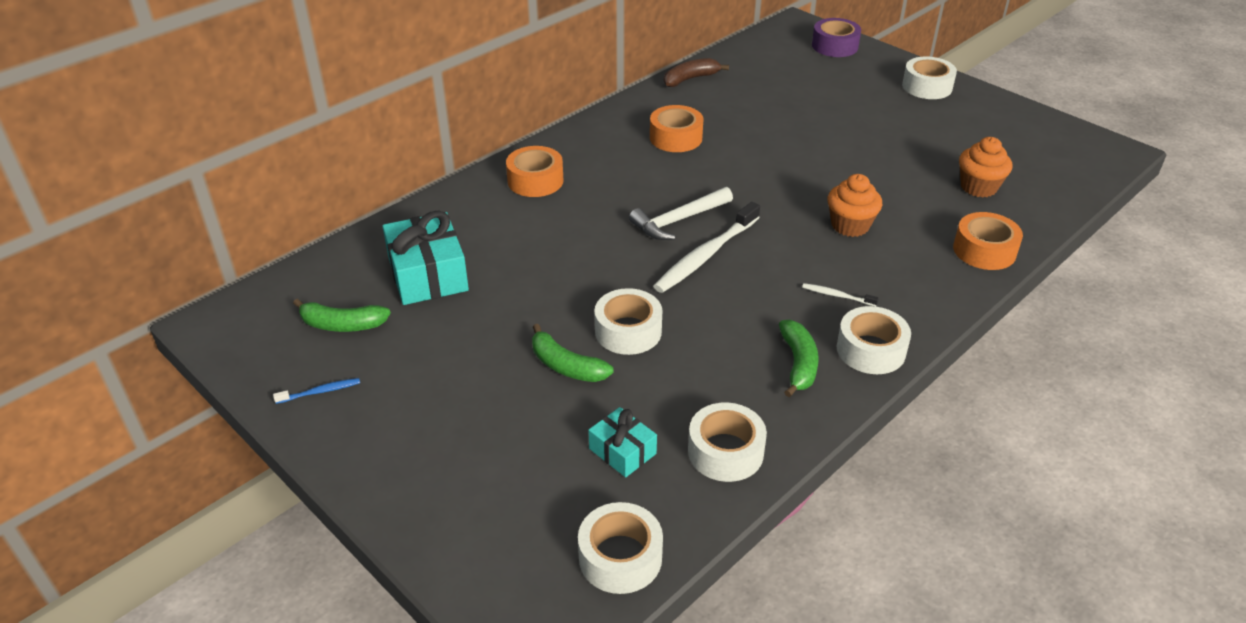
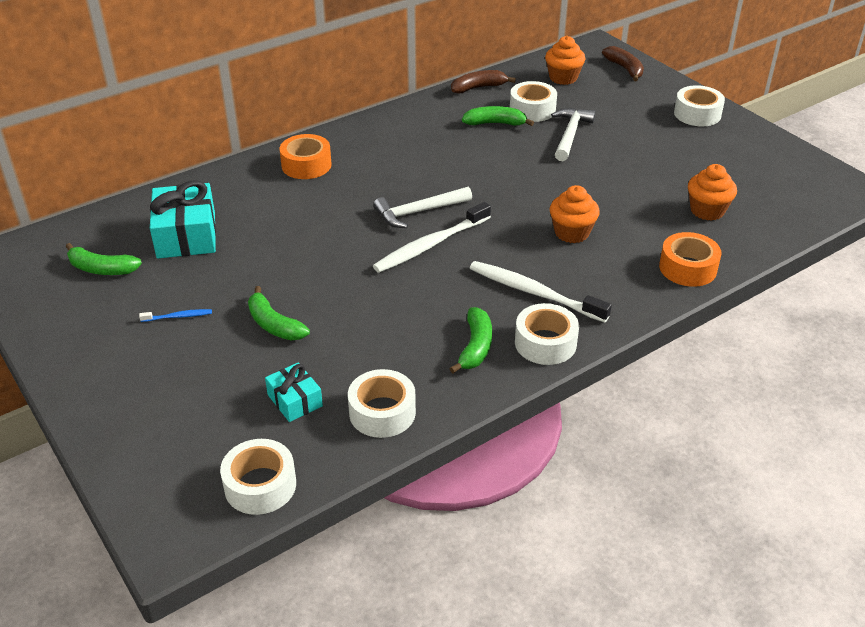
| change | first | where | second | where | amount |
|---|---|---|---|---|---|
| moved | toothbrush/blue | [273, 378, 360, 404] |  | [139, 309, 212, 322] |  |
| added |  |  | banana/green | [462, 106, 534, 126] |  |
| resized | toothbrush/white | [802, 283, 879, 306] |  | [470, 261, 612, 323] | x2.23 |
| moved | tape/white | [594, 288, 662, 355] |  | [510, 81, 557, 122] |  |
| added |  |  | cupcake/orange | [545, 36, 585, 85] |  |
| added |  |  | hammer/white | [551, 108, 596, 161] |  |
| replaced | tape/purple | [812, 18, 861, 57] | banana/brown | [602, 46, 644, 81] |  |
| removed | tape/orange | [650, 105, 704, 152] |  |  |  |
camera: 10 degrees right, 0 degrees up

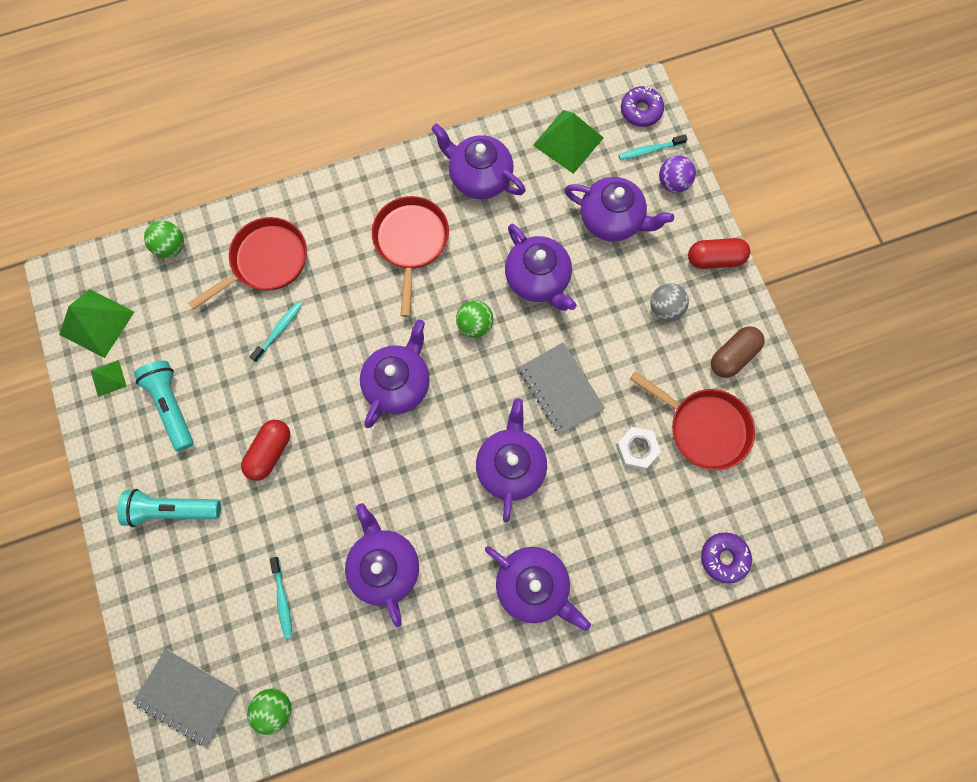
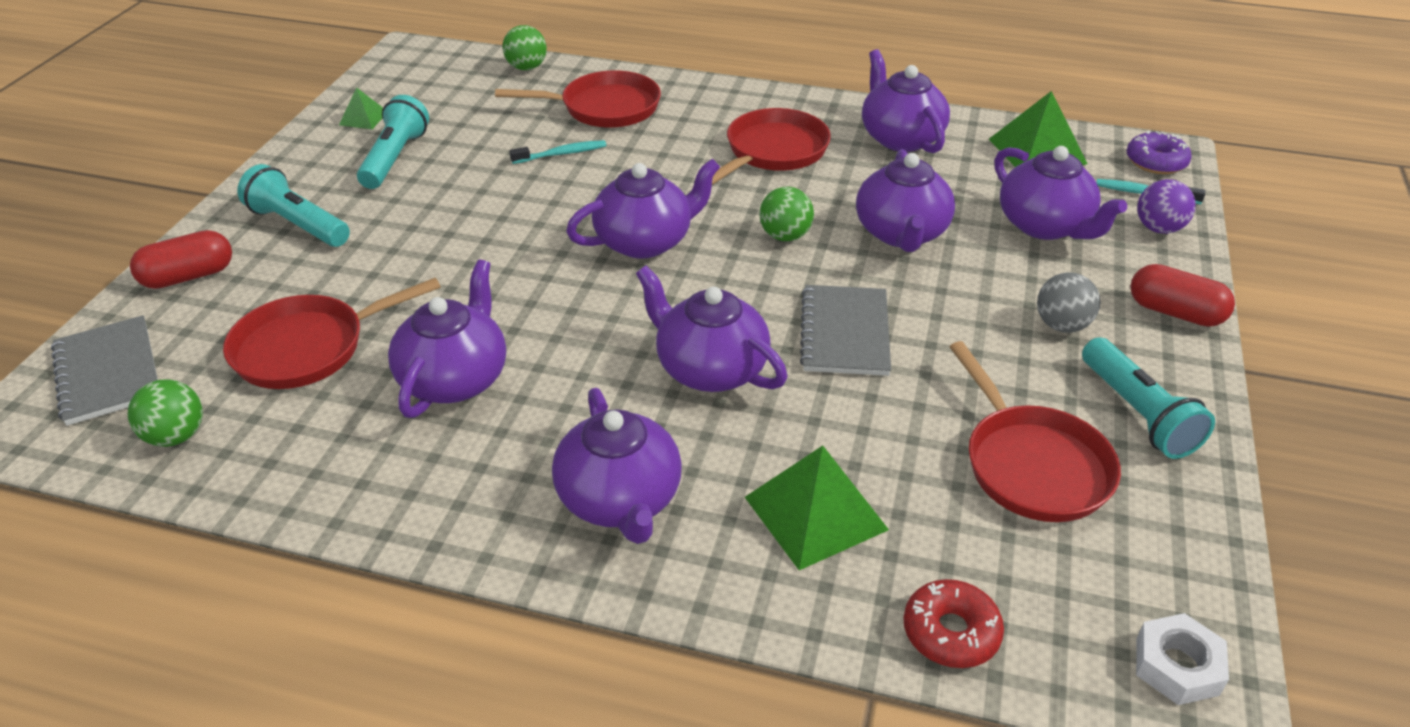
| change | first | where | second | where | amount |
|---|---|---|---|---|---|
| moved | capsule/red | [241, 420, 290, 481] |  | [130, 230, 232, 289] |  |
| replaced | toothbrush/turquoise | [270, 557, 292, 639] | pan/red | [223, 278, 441, 389] |  |
| turned | teapot/purple | [476, 398, 547, 523] |  | [636, 266, 787, 392] | 90 degrees counterclockwise |
| moved | pyramid/green | [59, 289, 134, 358] |  | [745, 446, 889, 570] |  |
| recoloured | donut/purple | [701, 532, 752, 583] | donut/red | [904, 579, 1004, 668] |  |
| replaced | capsule/brown | [711, 326, 765, 378] | flashlight/turquoise | [1082, 337, 1215, 459] |  |
| moved | nut/white | [616, 427, 661, 470] |  | [1136, 613, 1229, 705] |  |
camera: 35 degrees right, 35 degrees down

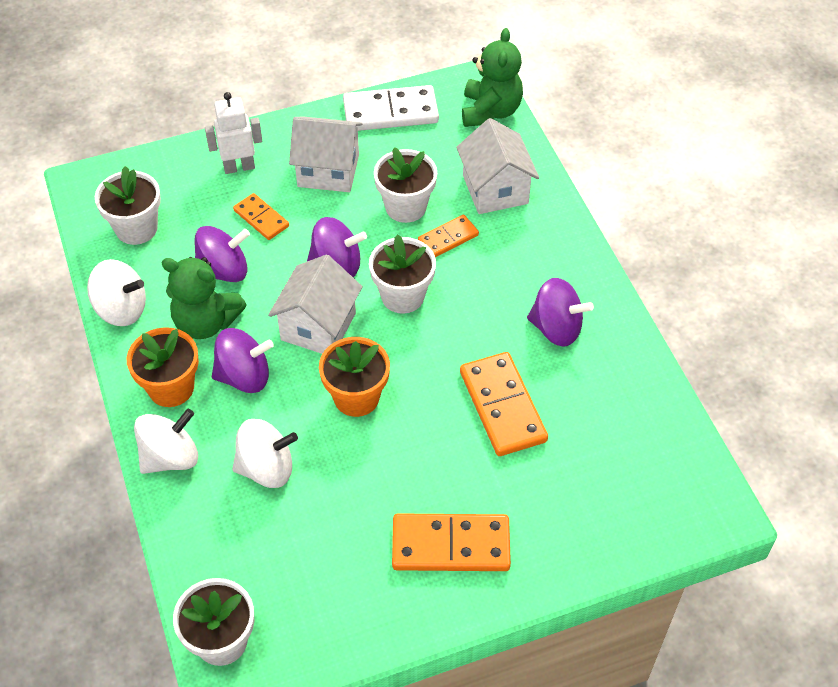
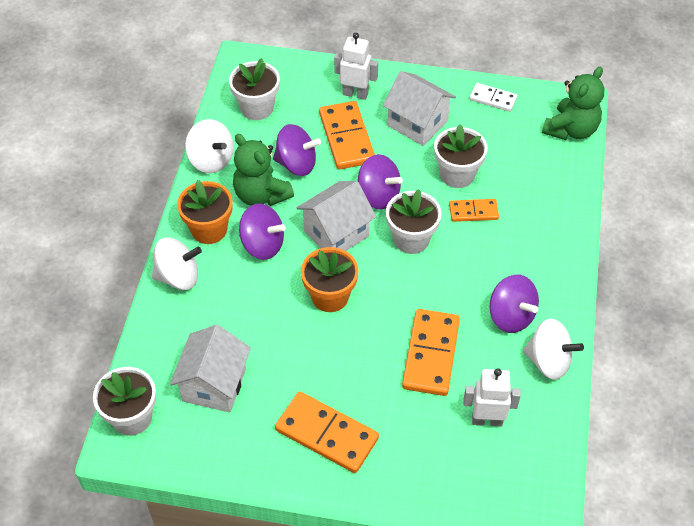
| change | first | where | second | where | amount |
|---|---|---|---|---|---|
| moved | house/white | [456, 118, 539, 214] |  | [170, 324, 251, 413] |  |
| resized | domino/orange | [233, 193, 289, 240] |  | [319, 101, 375, 170] | x1.75 |
| added |  |  | robot/white | [463, 368, 521, 427] |  |
| resized | domino/white | [343, 85, 439, 131] |  | [469, 83, 517, 112] | x0.57 |
| moved | spinning top/white | [232, 419, 298, 488] |  | [523, 319, 584, 380] |  |
camera: 30 degrees right, 0 degrees up

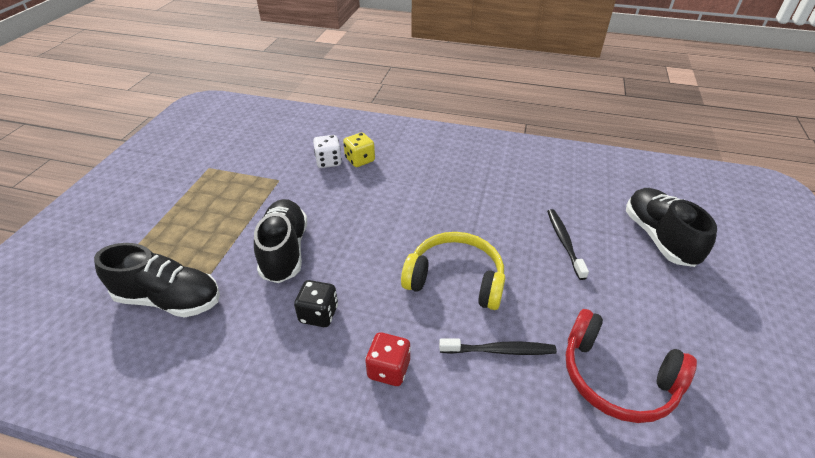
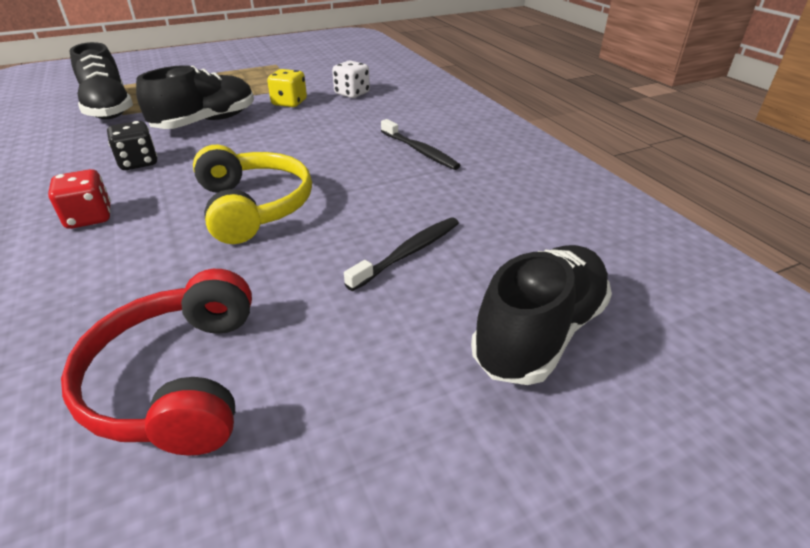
| change | first | where | second | where | amount |
|---|---|---|---|---|---|
| moved | dice/yellow | [343, 132, 375, 167] |  | [267, 69, 307, 107] |  |
| moved | toothbrush/black | [439, 338, 557, 355] |  | [381, 119, 461, 170] |  |
camera: 50 degrees right, 5 degrees down

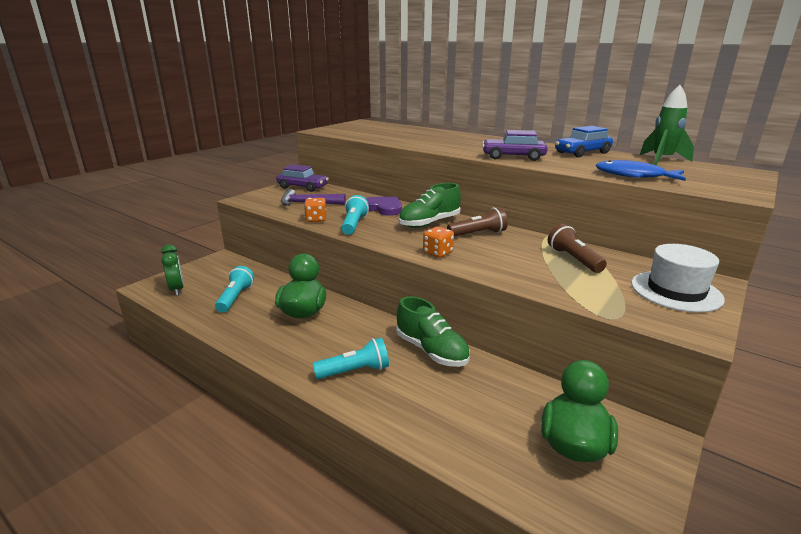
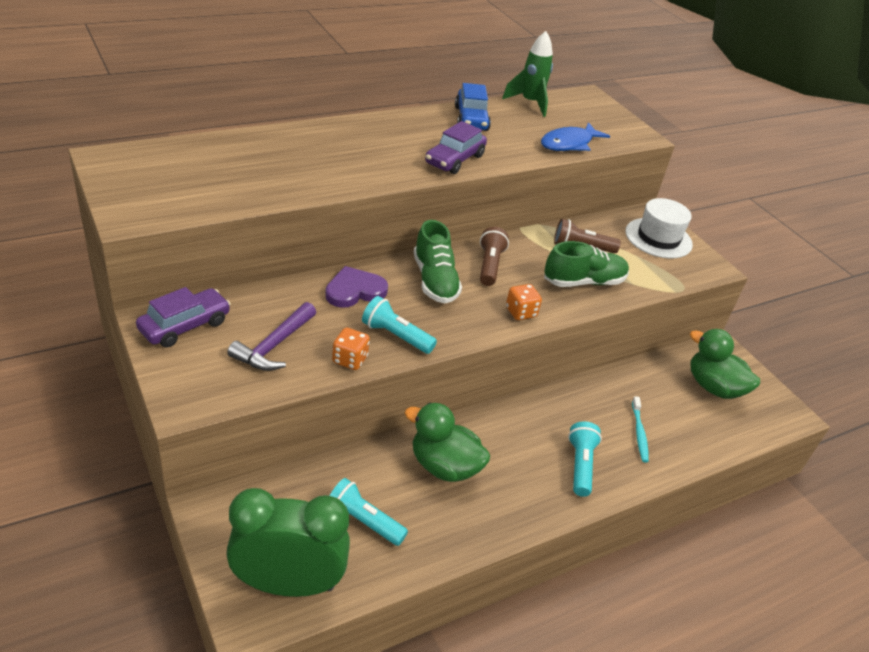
| change | first | where | second | where | amount |
|---|---|---|---|---|---|
| resized | clock/green | [161, 244, 184, 296] |  | [226, 488, 350, 597] | x1.88 |
| moved | shoe/green | [396, 296, 470, 367] |  | [544, 241, 629, 287] |  |
| added |  |  | toothbrush/turquoise | [632, 396, 649, 462] |  |
camera: 70 degrees left, 15 degrees up

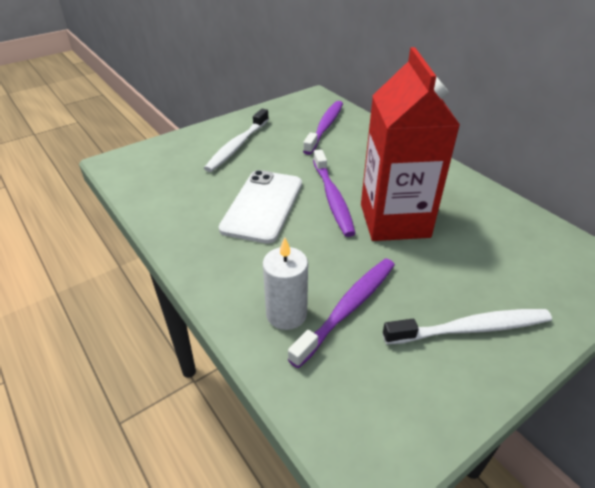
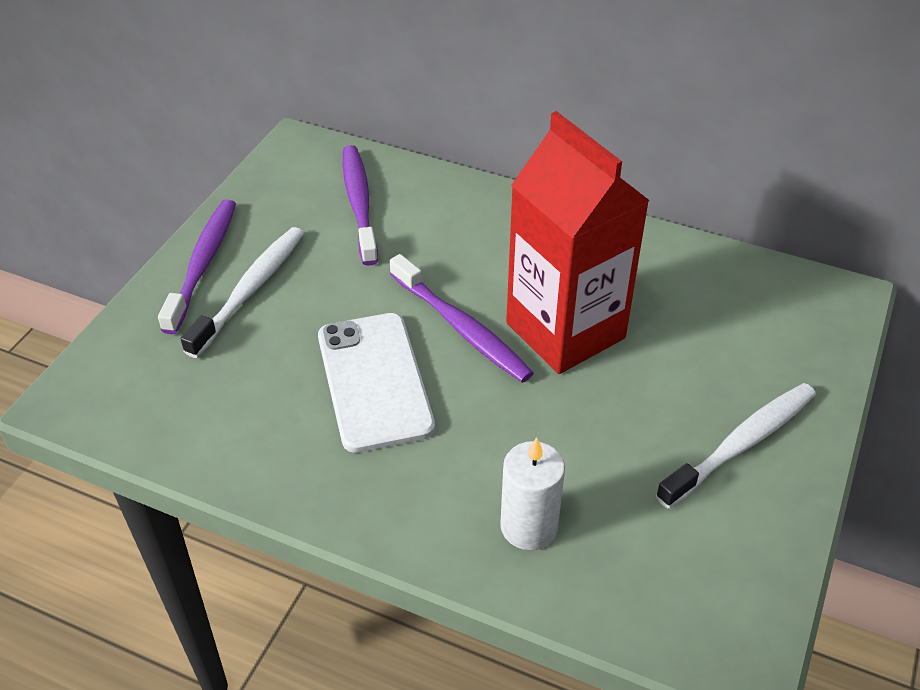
| change | first | where | second | where | amount |
|---|---|---|---|---|---|
| moved | toothbrush/purple | [288, 258, 395, 368] |  | [158, 199, 236, 334] |  |
| turned | toothbrush/white | [204, 109, 269, 172] |  | [181, 227, 304, 358] | 150 degrees counterclockwise |
camera: 30 degrees left, 5 degrees up

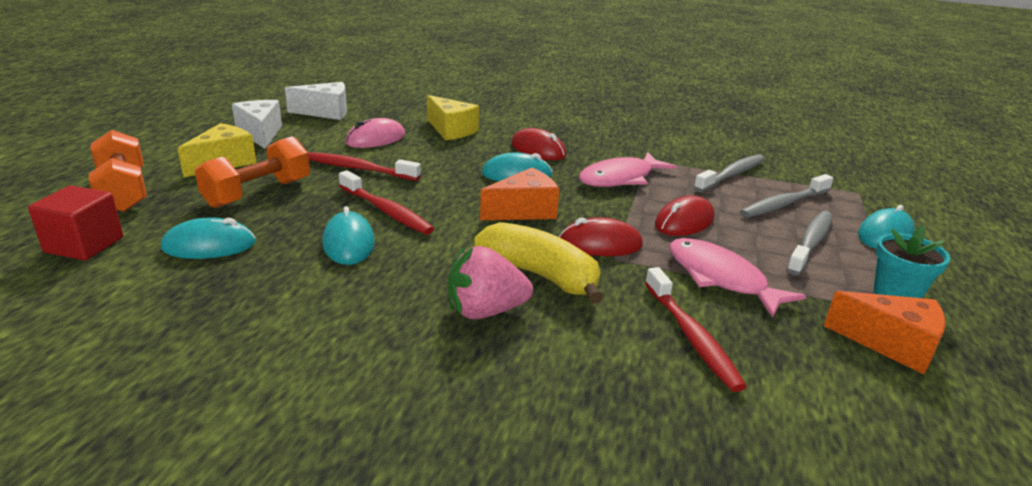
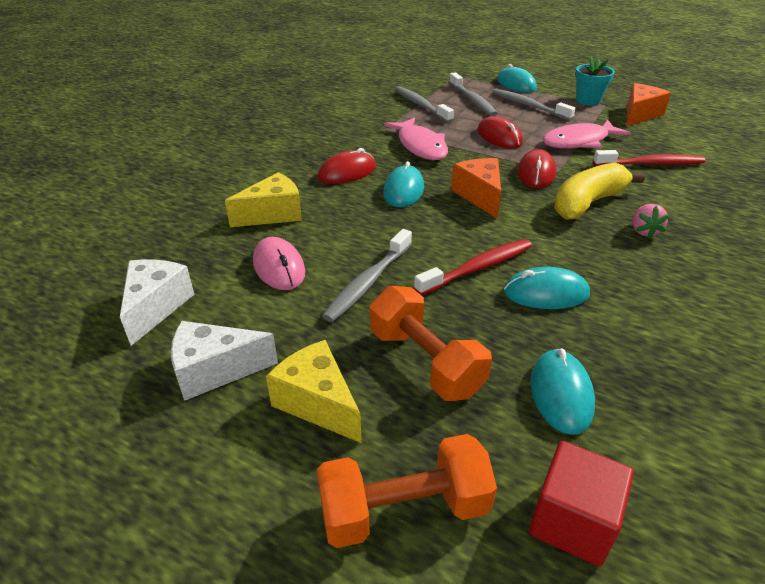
| change | first | where | second | where | amount |
|---|---|---|---|---|---|
| recoloured | toothbrush/red | [308, 152, 421, 181] | toothbrush/grey | [322, 229, 412, 322] |  |
| resized | strawberry/pink | [448, 246, 533, 320] |  | [632, 204, 670, 239] | x0.60 |
camera: 75 degrees left, 10 degrees up

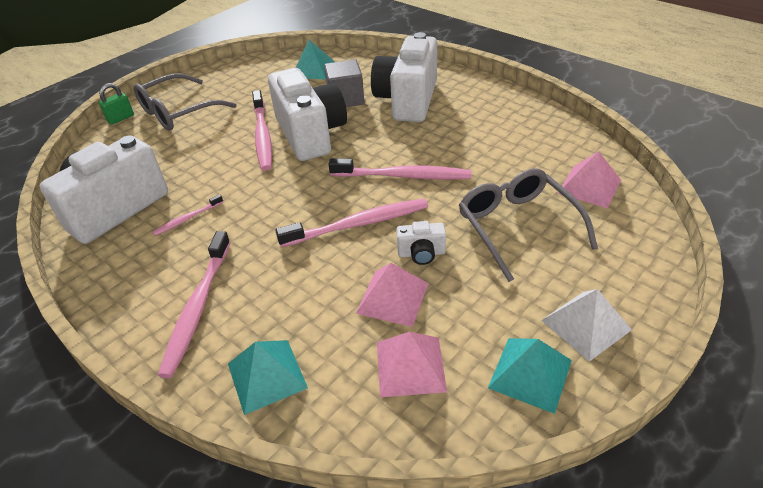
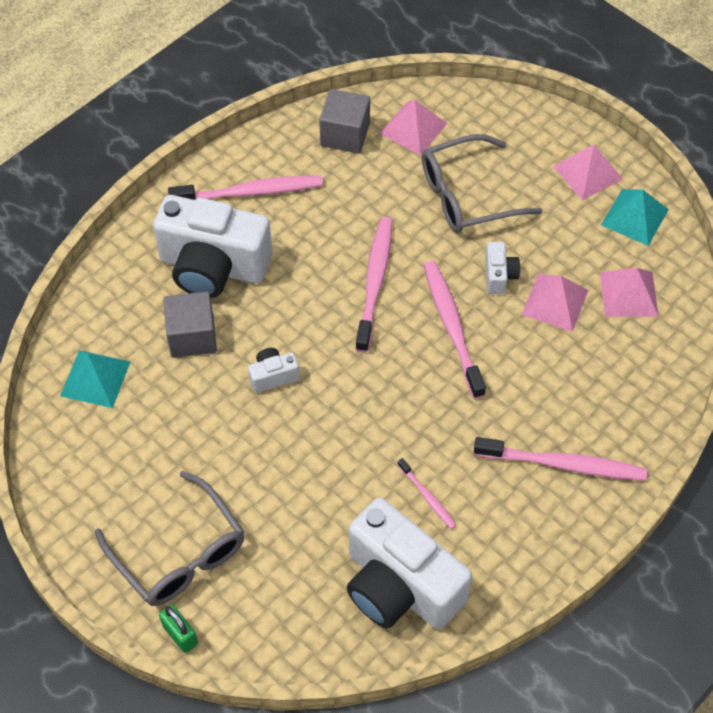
| change | first | where | second | where | amount |
|---|---|---|---|---|---|
| moved | toothbrush/pink | [252, 90, 272, 171] |  | [168, 175, 323, 200] |  |
| resized | camera/white | [268, 68, 347, 161] |  | [248, 348, 300, 393] | x0.42 |
| added |  |  | cube/grey | [319, 89, 370, 154] |  |
| recoloured | pyramid/white | [541, 289, 632, 362] | pyramid/pink | [553, 144, 623, 200] |  |
| removed | pyramid/turquoise | [228, 340, 308, 415] |  |  |  |
camera: 90 degrees left, 15 degrees up

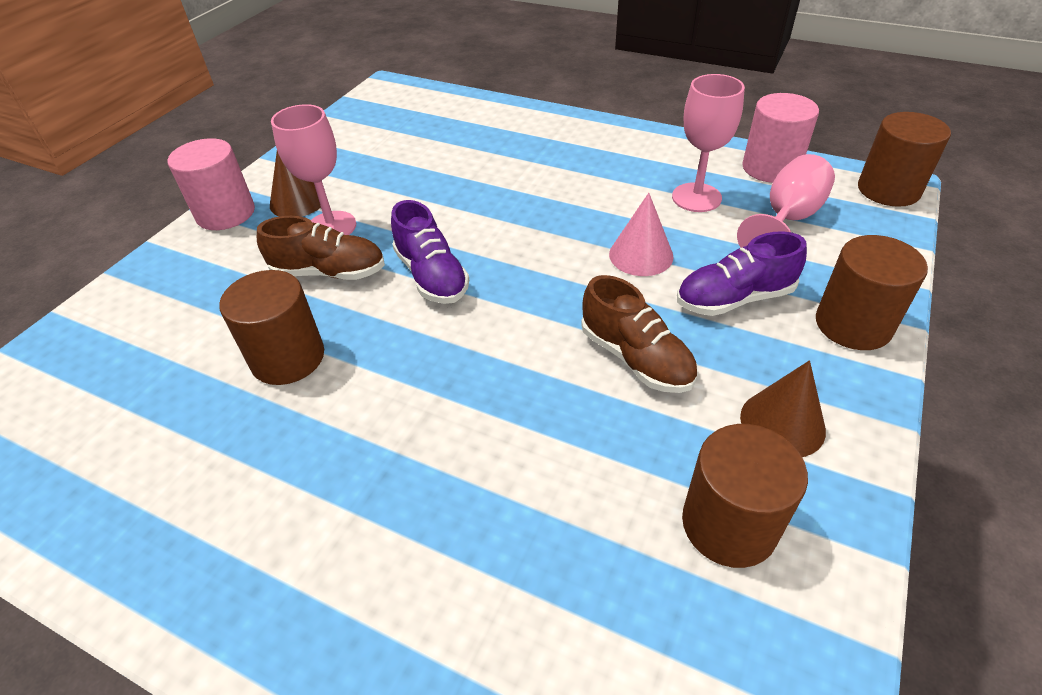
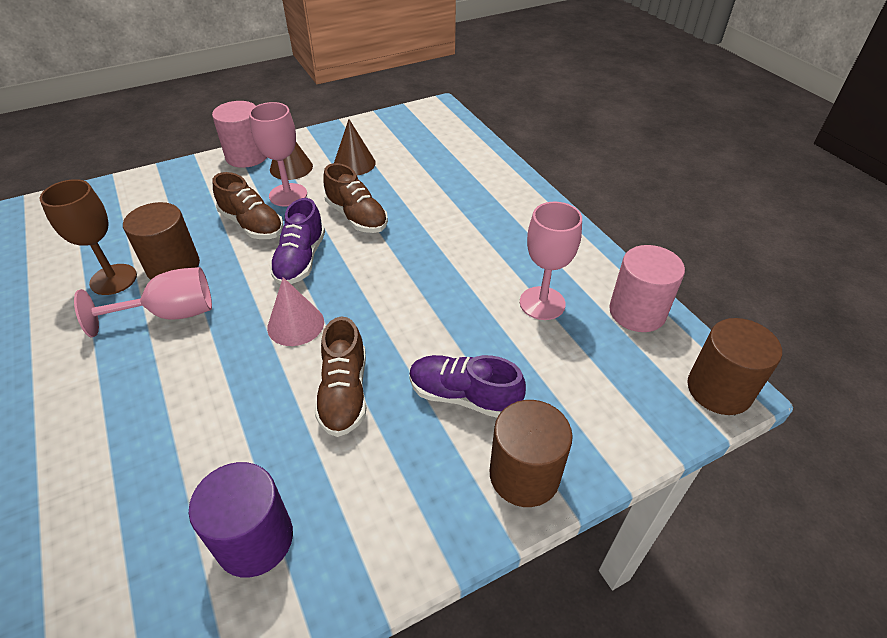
| change | first | where | second | where | amount |
|---|---|---|---|---|---|
| added |  |  | goblet/brown | [40, 179, 137, 295] |  |
| moved | goblet/pink | [737, 154, 835, 248] |  | [74, 267, 212, 337] |  |
| recoloured | cylinder/brown | [682, 424, 808, 568] | cylinder/purple | [189, 462, 293, 578] |  |
| moved | cone/pink | [609, 193, 674, 276] |  | [267, 277, 324, 346] |  |
| added |  |  | shoe/brown | [323, 163, 388, 233] |  |
| moved | cone/brown | [740, 360, 826, 457] |  | [334, 119, 376, 176] |  |
camera: 35 degrees right, 0 degrees up

